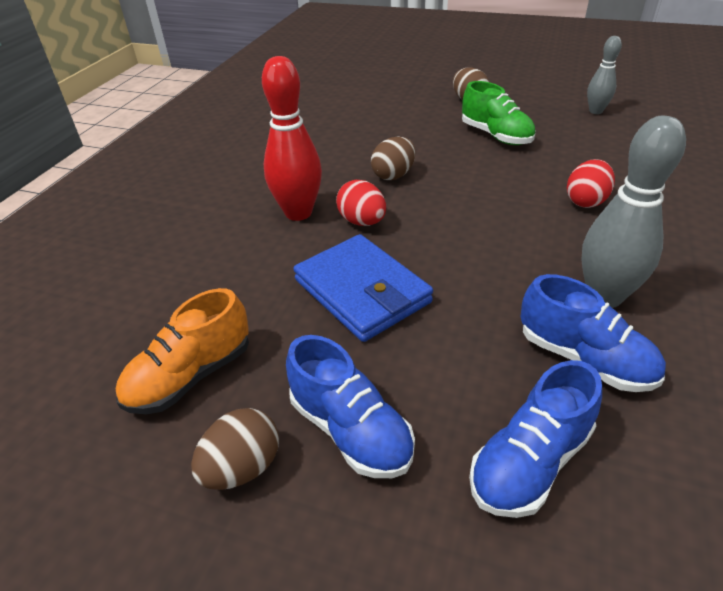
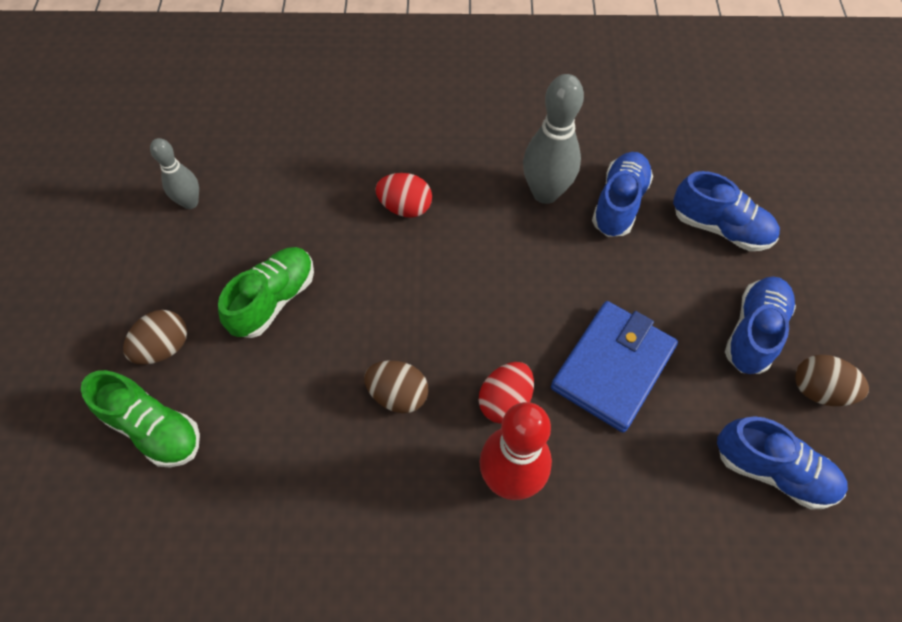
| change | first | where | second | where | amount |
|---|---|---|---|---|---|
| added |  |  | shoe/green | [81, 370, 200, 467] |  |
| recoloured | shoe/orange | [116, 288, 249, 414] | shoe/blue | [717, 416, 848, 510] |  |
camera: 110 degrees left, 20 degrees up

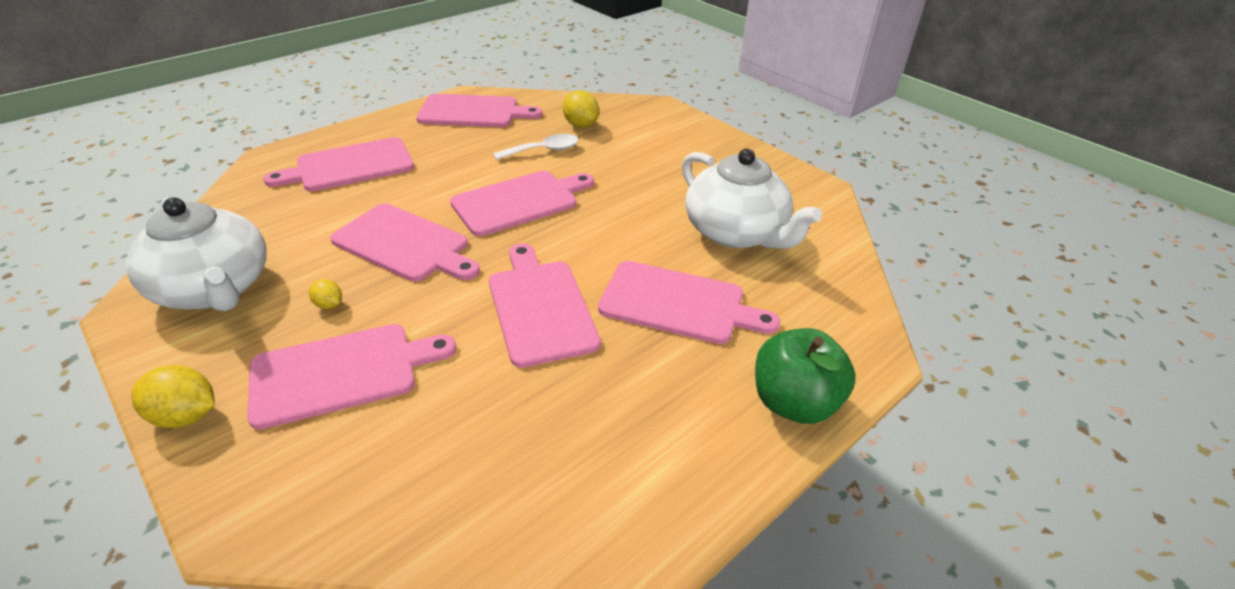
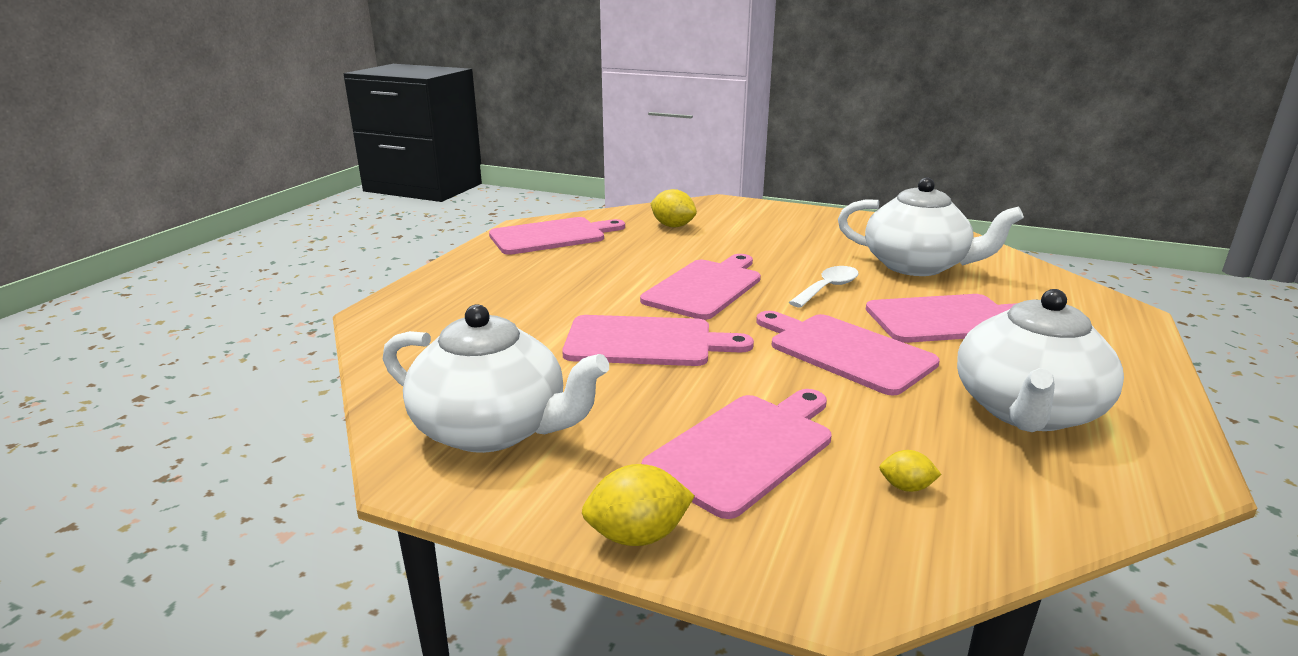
| change | first | where | second | where | amount |
|---|---|---|---|---|---|
| moved | spoon/white | [493, 134, 579, 160] |  | [789, 266, 859, 308] |  |
| moved | lemon/yellow | [309, 279, 342, 309] |  | [879, 450, 942, 492] |  |
| added |  |  | teapot/white | [957, 289, 1124, 432] |  |
| removed | cutting board/pink | [263, 137, 414, 191] |  |  |  |
| removed | apple/green | [755, 328, 855, 424] |  |  |  |
camera: 25 degrees left, 15 degrees down

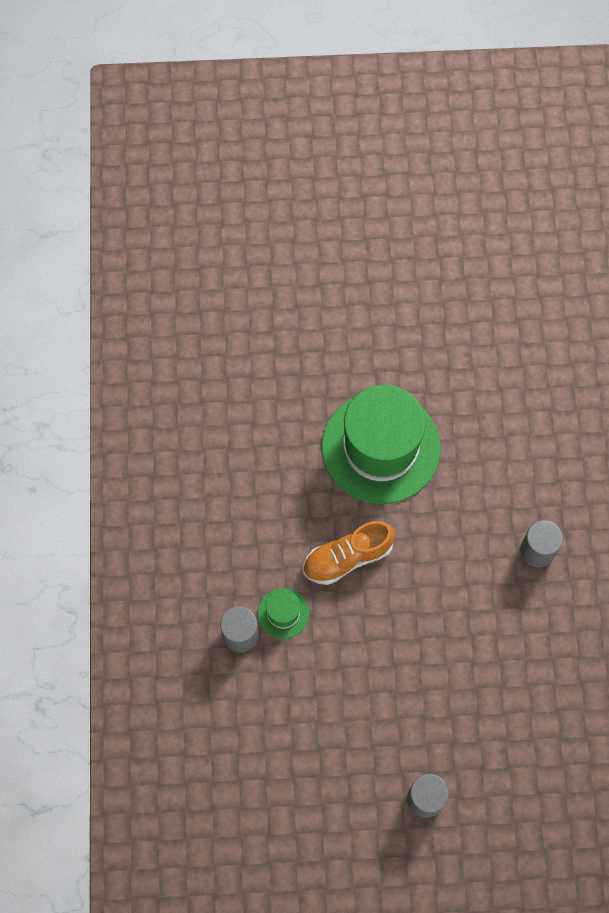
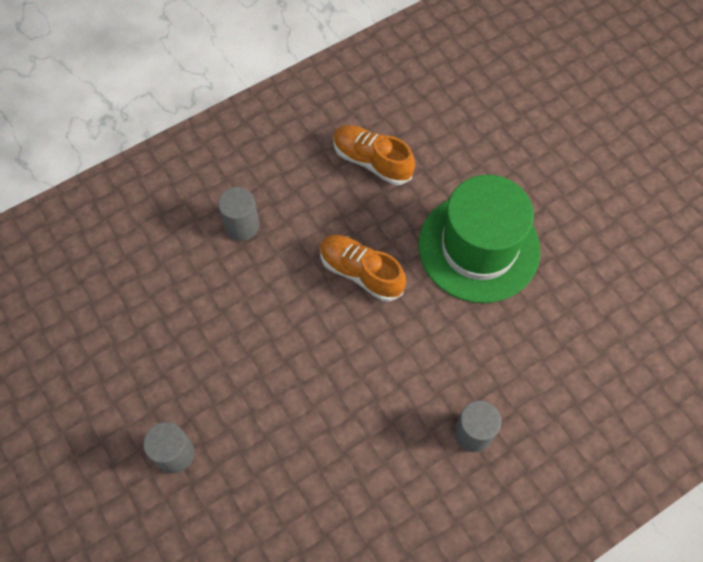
| change | first | where | second | where | amount |
|---|---|---|---|---|---|
| added |  |  | shoe/orange | [333, 125, 415, 185] |  |
| removed | hat/green | [258, 588, 309, 639] |  |  |  |
camera: 60 degrees right, 5 degrees down

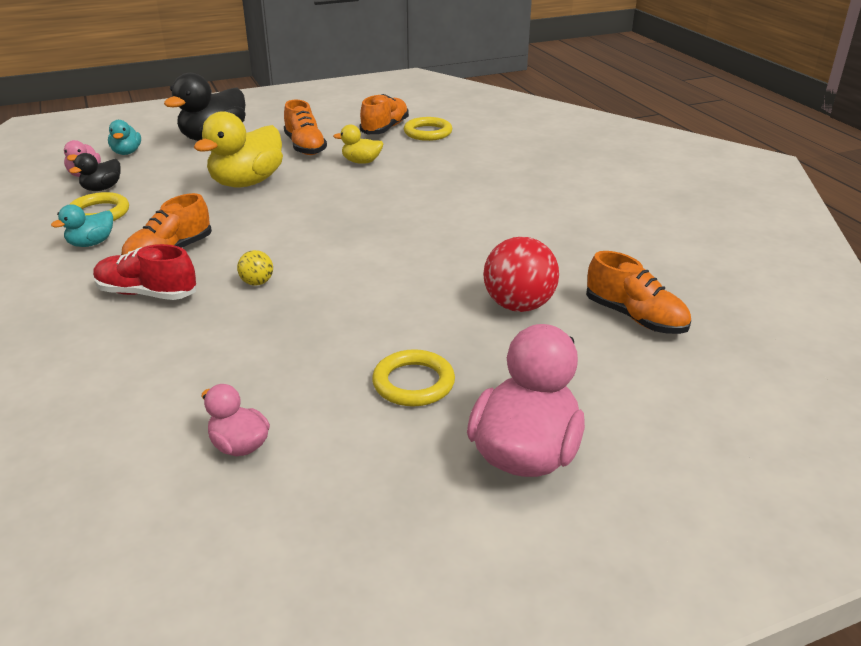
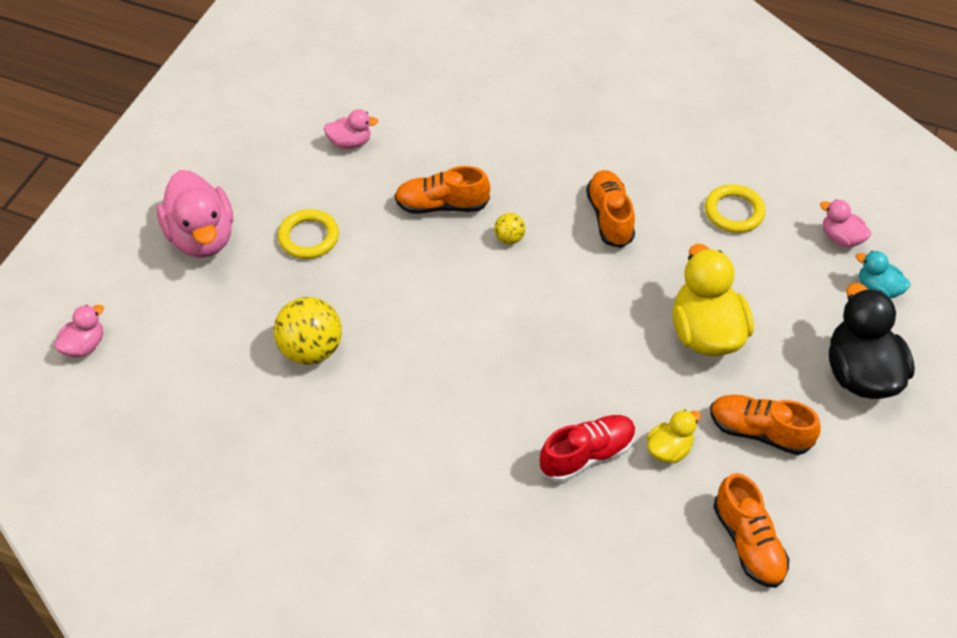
| change | first | where | second | where | amount |
|---|---|---|---|---|---|
| added |  |  | duck/pink | [54, 305, 104, 357] |  |
| recoloured | ball/red | [483, 236, 559, 312] | ball/yellow | [274, 297, 342, 365] |  |
| moved | shoe/orange | [586, 251, 691, 334] |  | [395, 166, 490, 214] |  |
| moved | shoe/red | [93, 244, 196, 300] |  | [540, 415, 636, 482] |  |
| removed | duck/turquoise | [51, 204, 113, 247] |  |  |  |
| removed | duck/black | [69, 153, 121, 191] |  |  |  |
| removed | ring/yellow | [404, 117, 452, 141] |  |  |  |
camera: 135 degrees right, 20 degrees up

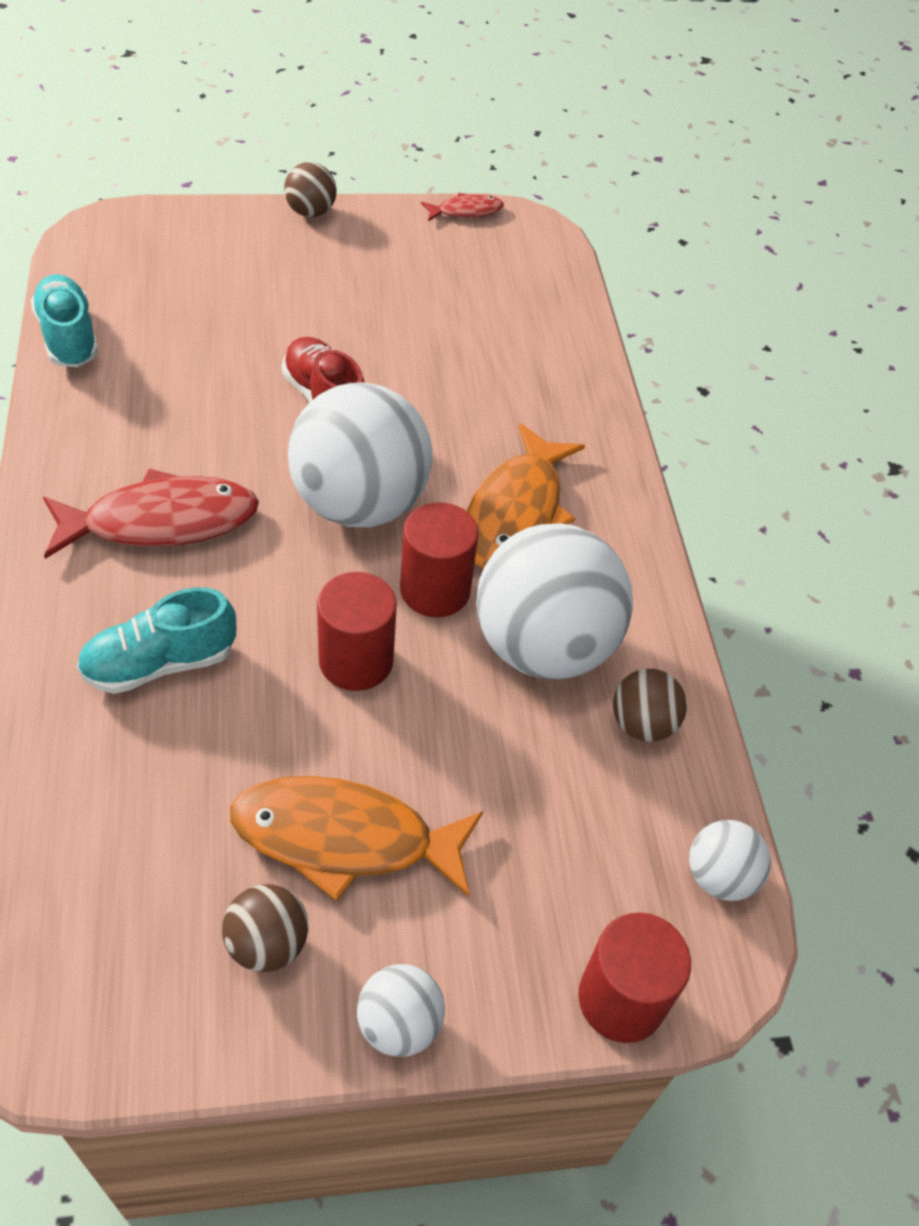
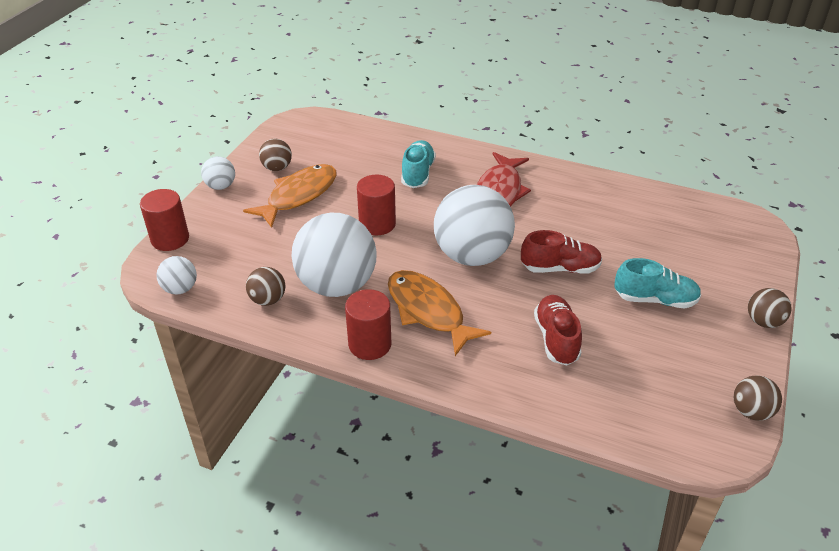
| change | first | where | second | where | amount |
|---|---|---|---|---|---|
| moved | cylinder/red | [400, 502, 479, 617] |  | [345, 289, 391, 360] |  |
| added |  |  | shoe/red | [534, 295, 582, 365] |  |
| moved | shoe/turquoise | [31, 274, 99, 367] |  | [614, 258, 701, 309] |  |
| replaced | fish/red | [421, 193, 504, 221] | ball/brown | [734, 375, 782, 421] |  |
camera: 125 degrees right, 10 degrees down

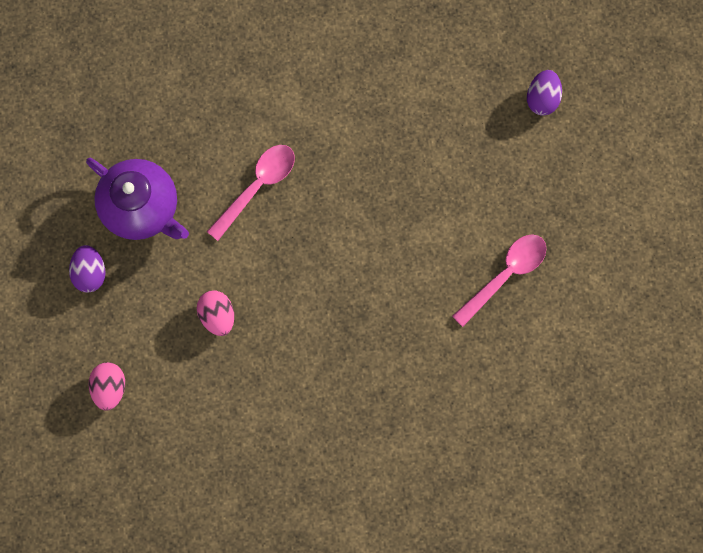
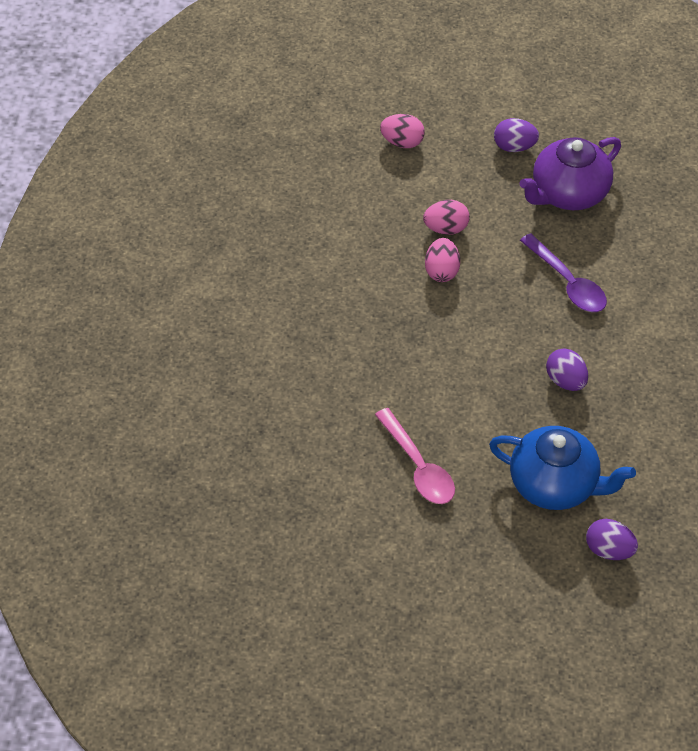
| change | first | where | second | where | amount |
|---|---|---|---|---|---|
| added |  |  | egg/pink | [425, 238, 460, 282] |  |
| added |  |  | teapot/blue | [489, 426, 636, 510] |  |
| recoloured | spoon/pink | [207, 145, 295, 241] | spoon/purple | [520, 233, 607, 312] |  |
| added |  |  | egg/purple | [546, 348, 588, 391] |  |
camera: 105 degrees right, 25 degrees down

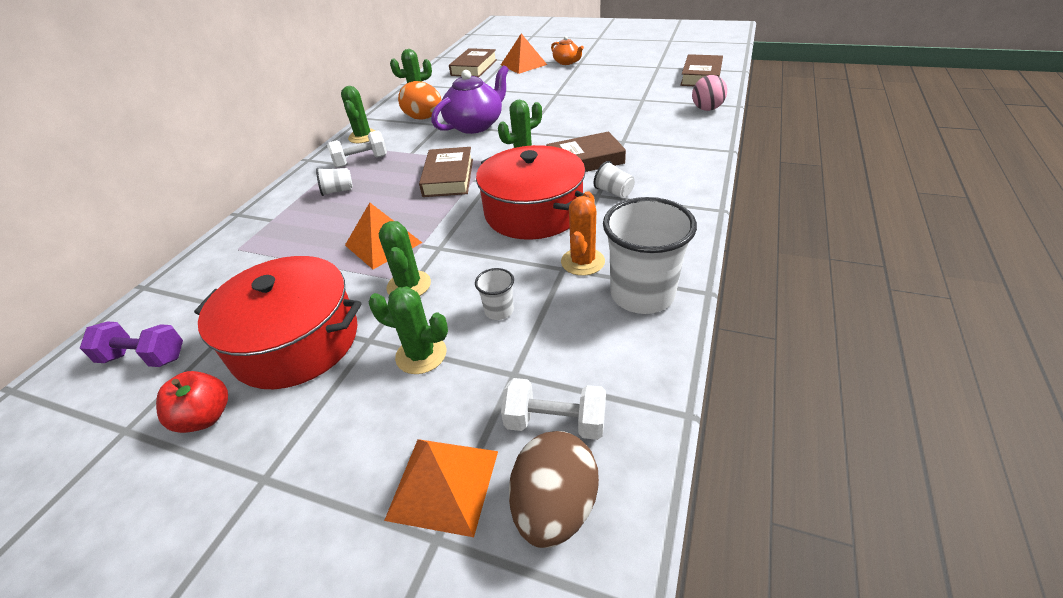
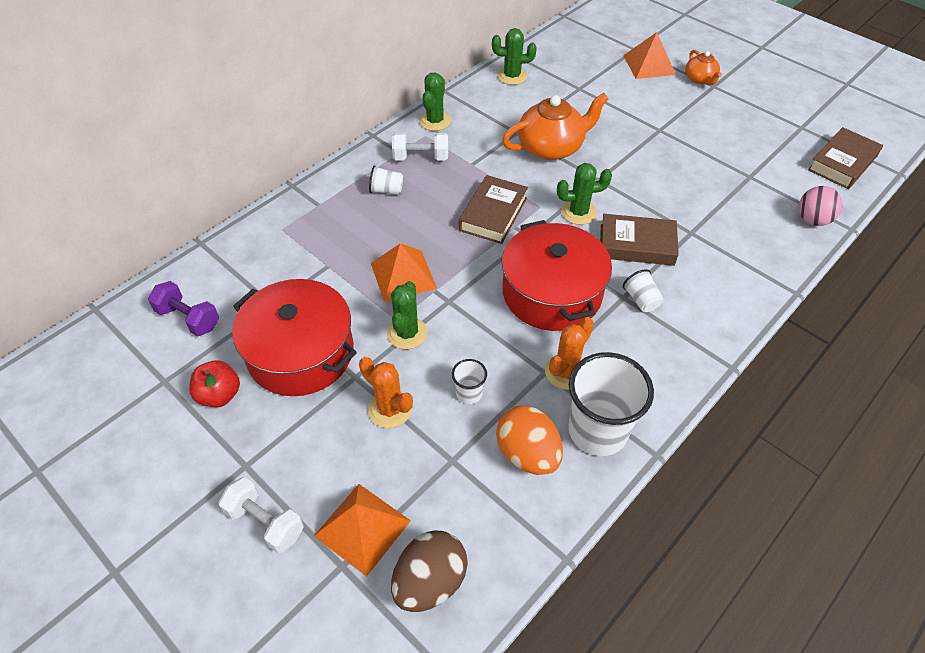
| change | first | where | second | where | amount |
|---|---|---|---|---|---|
| moved | dumbbell/white | [501, 378, 606, 440] |  | [219, 477, 304, 554] |  |
| recoloured | cactus/green | [369, 286, 448, 374] | cactus/orange | [359, 357, 413, 428] |  |
| moved | egg/orange | [398, 81, 442, 120] |  | [496, 406, 563, 475] |  |
| recoloured | teapot/purple | [431, 65, 509, 134] | teapot/orange | [502, 93, 609, 160] |  |
| removed | book/brown | [449, 48, 497, 77] |  |  |  |
camera: 20 degrees right, 10 degrees up

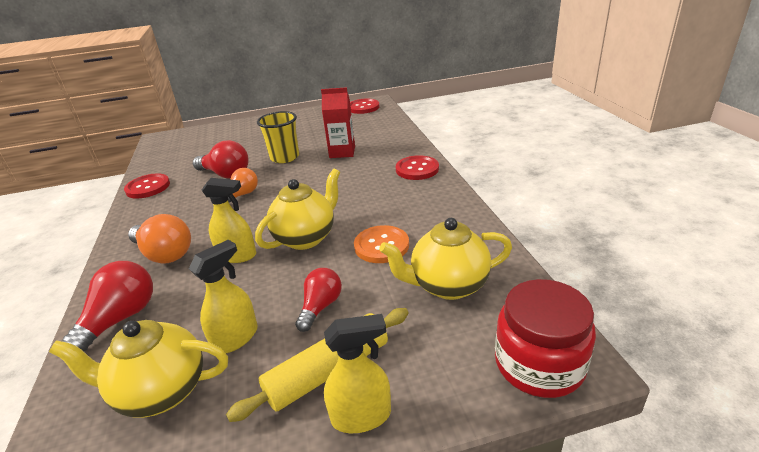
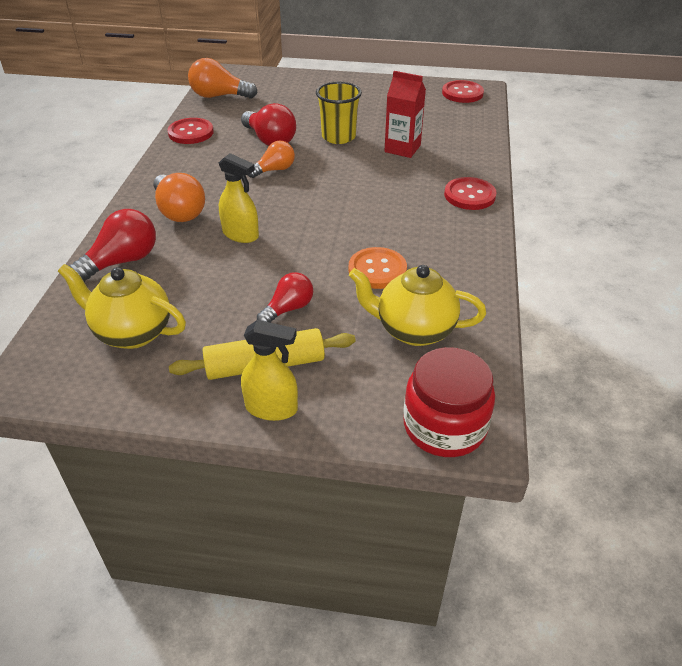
| change | first | where | second | where | amount |
|---|---|---|---|---|---|
| added |  |  | light bulb/orange | [188, 58, 258, 99] |  |
| removed | spray bottle/yellow | [189, 240, 258, 353] |  |  |  |
| removed | teapot/yellow | [255, 169, 340, 250] |  |  |  |
camera: 20 degrees right, 10 degrees up

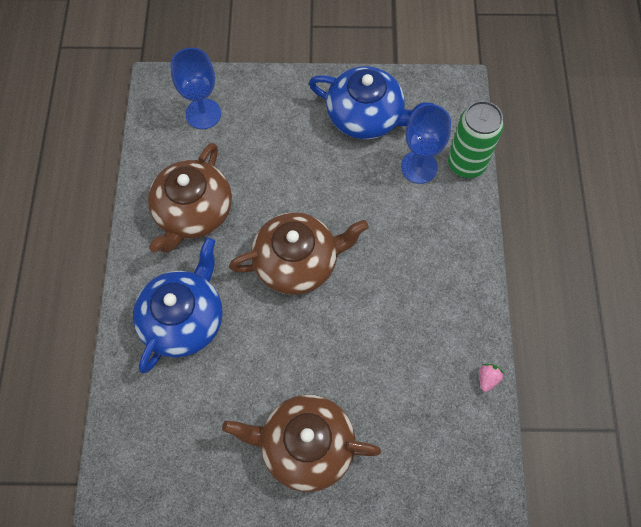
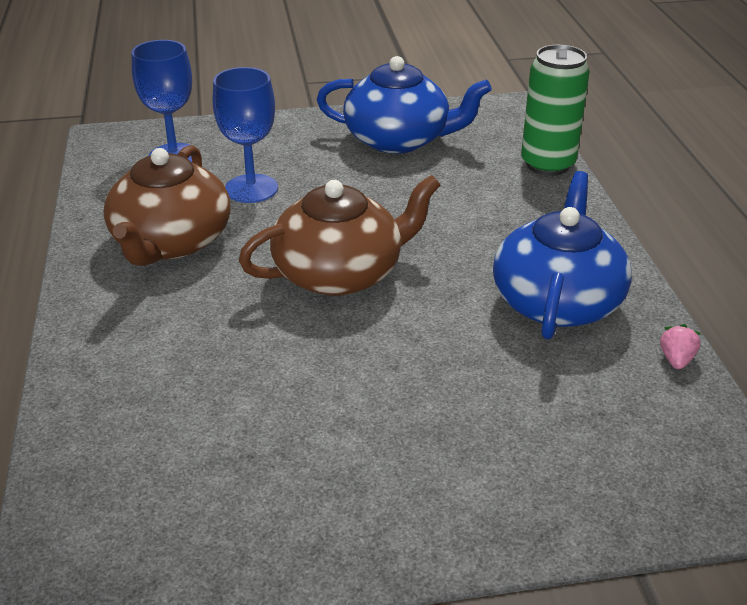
| change | first | where | second | where | amount |
|---|---|---|---|---|---|
| moved | goblet/blue | [401, 104, 451, 184] |  | [213, 67, 278, 203] |  |
| moved | teapot/blue | [133, 238, 223, 373] |  | [493, 171, 632, 340] |  |
| removed | teapot/brown | [222, 395, 381, 492] |  |  |  |
camera: 10 degrees left, 30 degrees down

